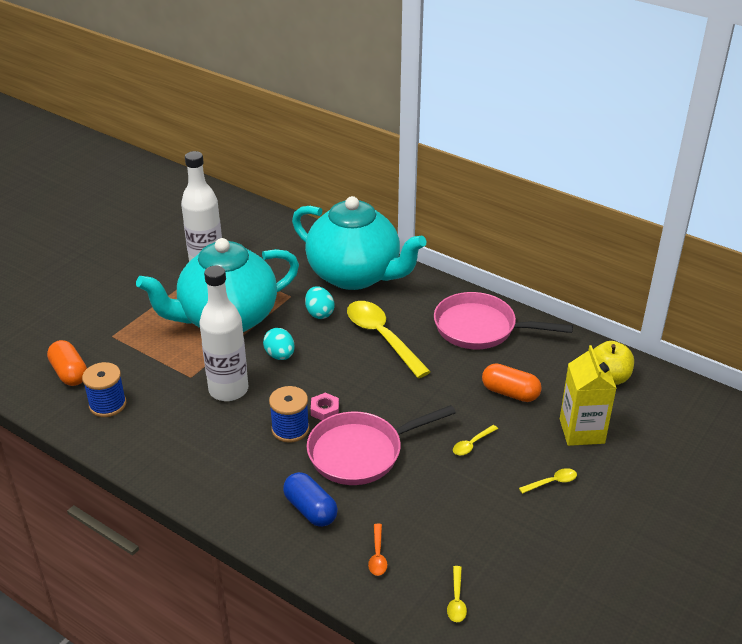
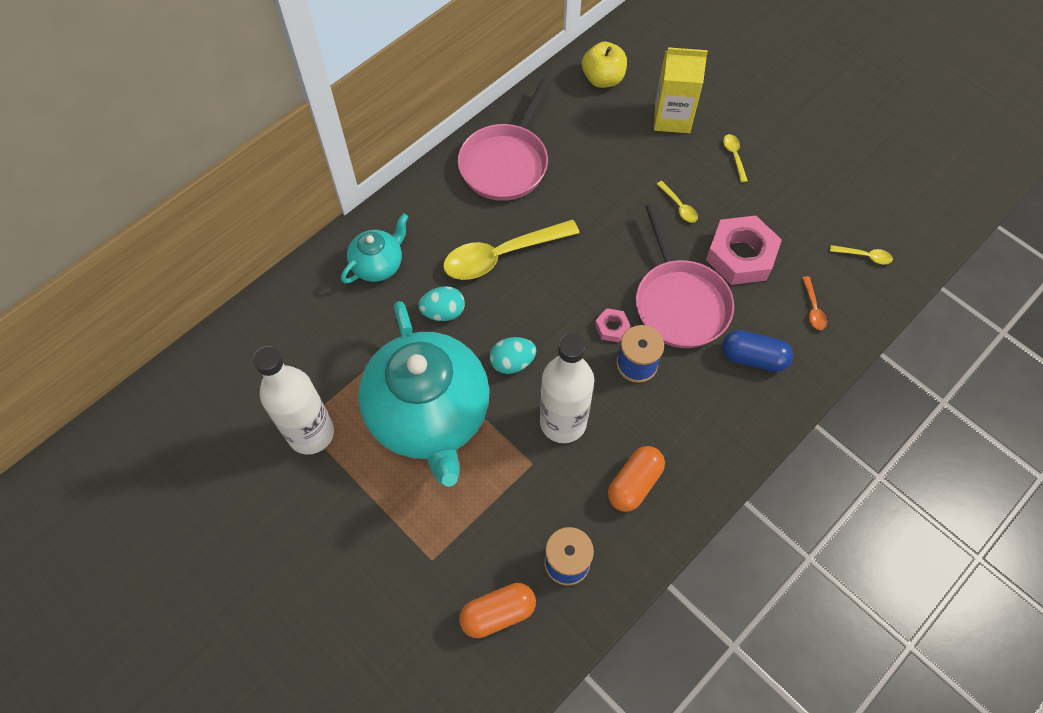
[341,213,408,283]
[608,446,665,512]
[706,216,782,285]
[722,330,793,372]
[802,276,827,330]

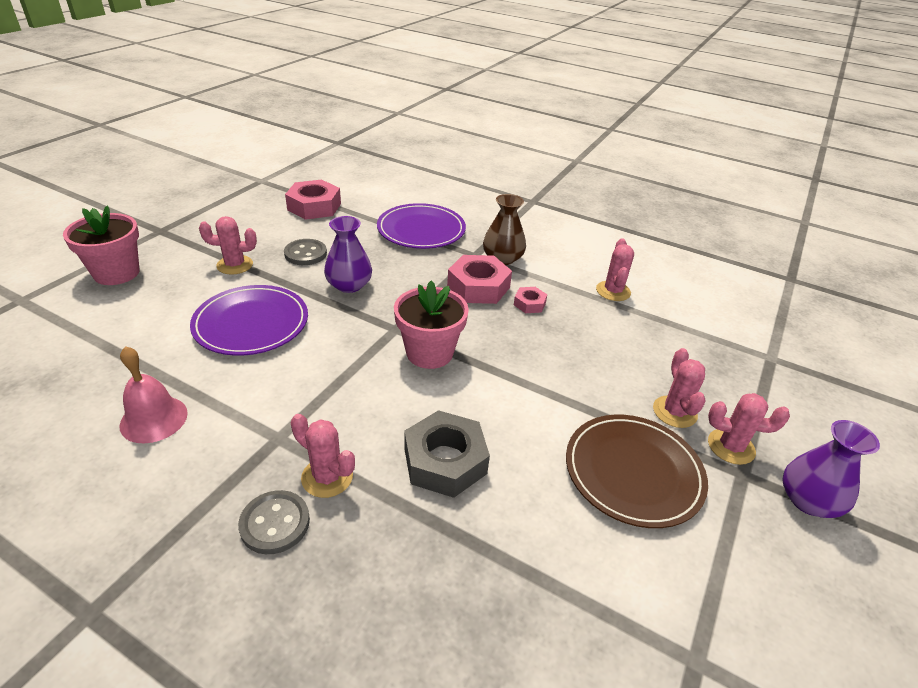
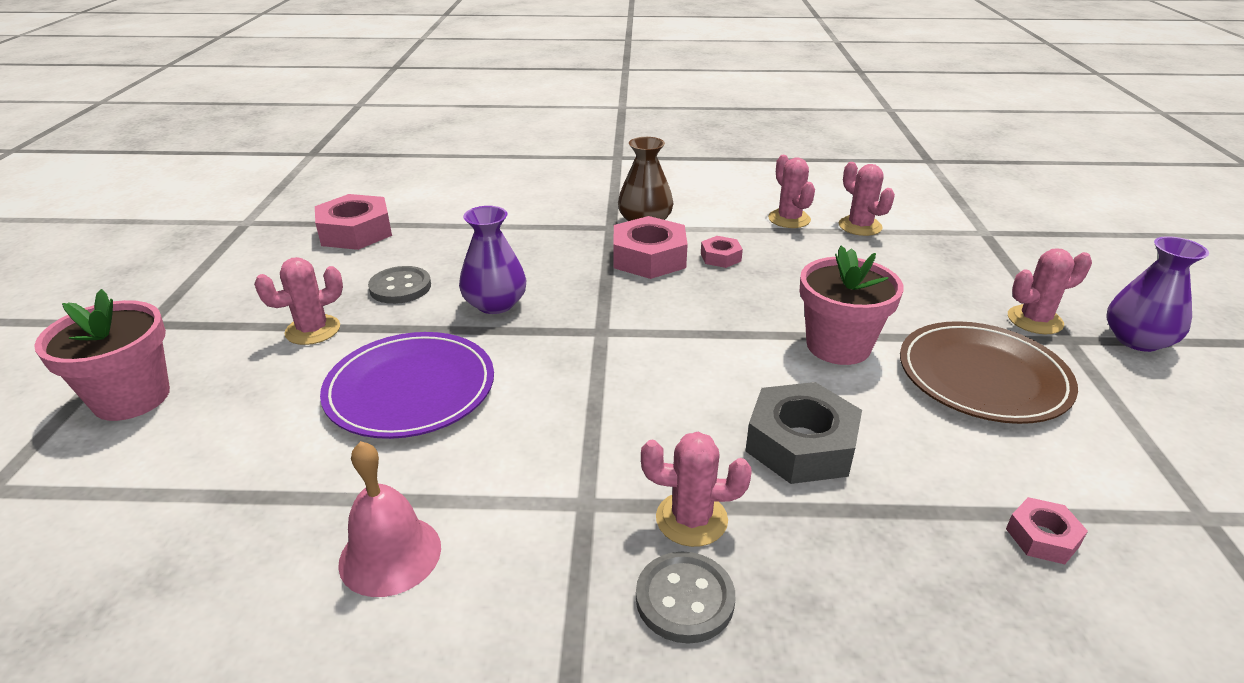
[800,246,903,365]
[839,162,895,236]
[1006,497,1088,564]
[377,203,466,249] (first image)

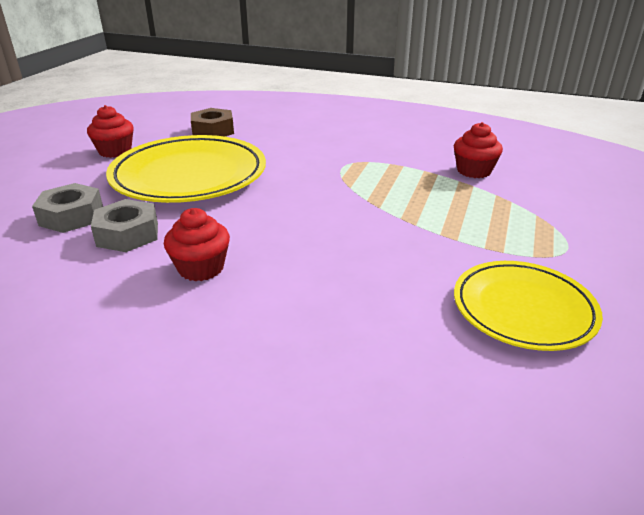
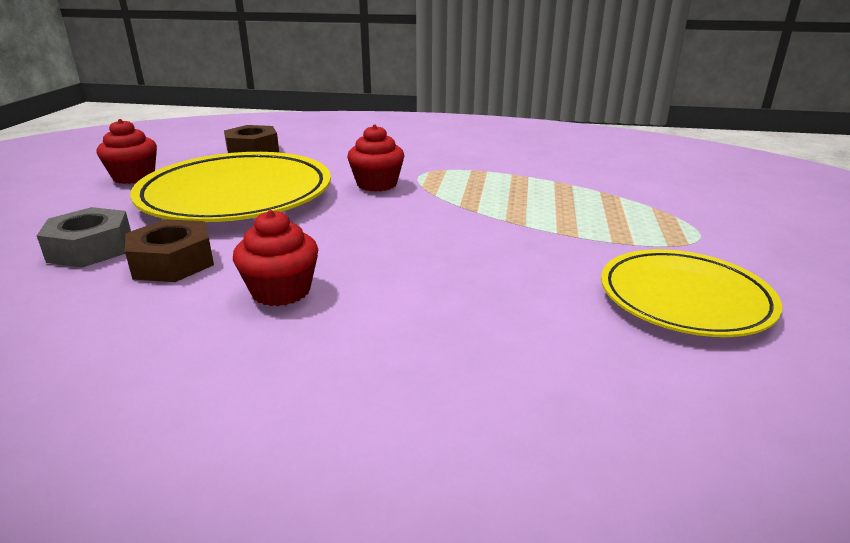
[125,219,214,282]
[347,125,404,192]

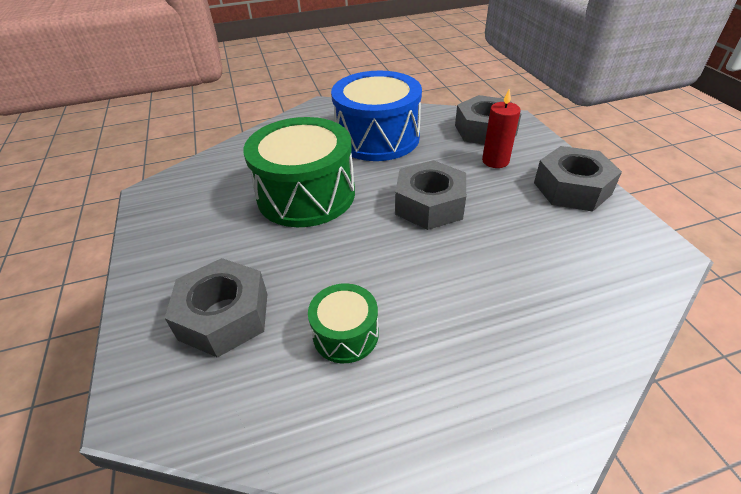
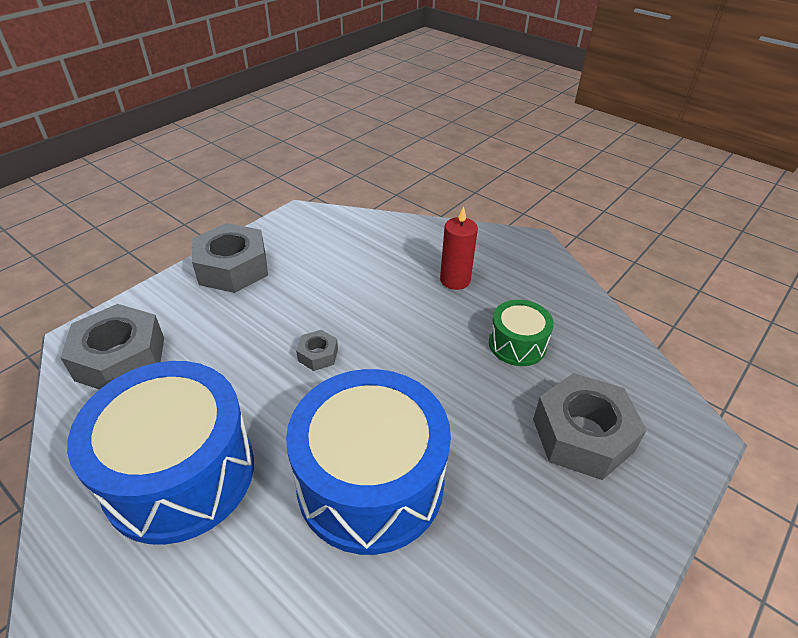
[286,369,451,555]
[296,330,338,371]
[440,206,478,290]

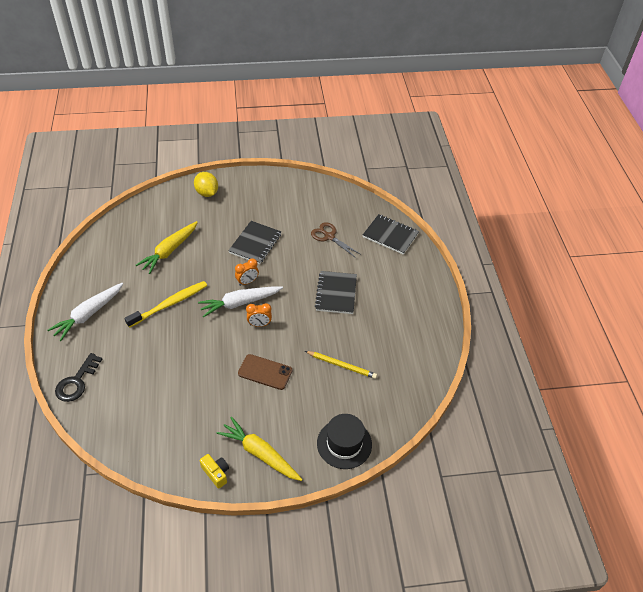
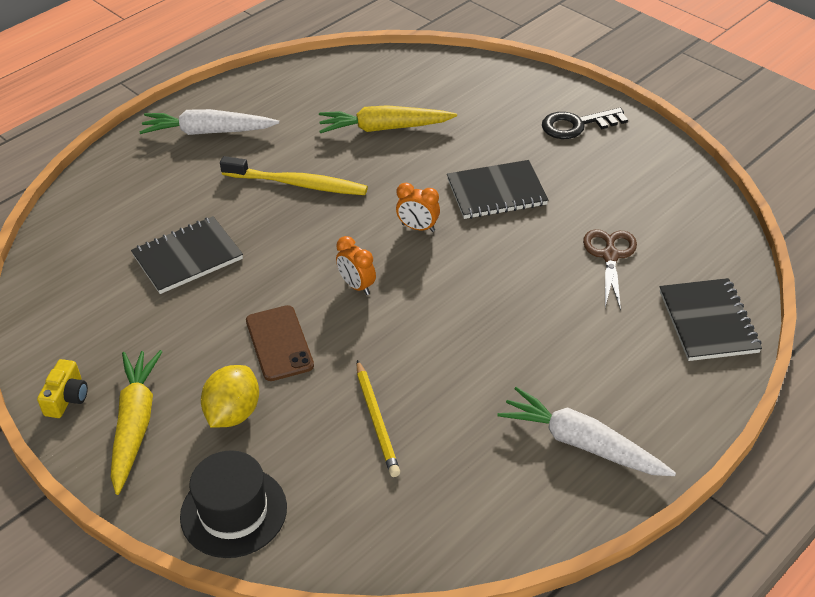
[131,216,243,294]
[201,365,259,428]
[498,387,676,476]
[542,108,628,139]

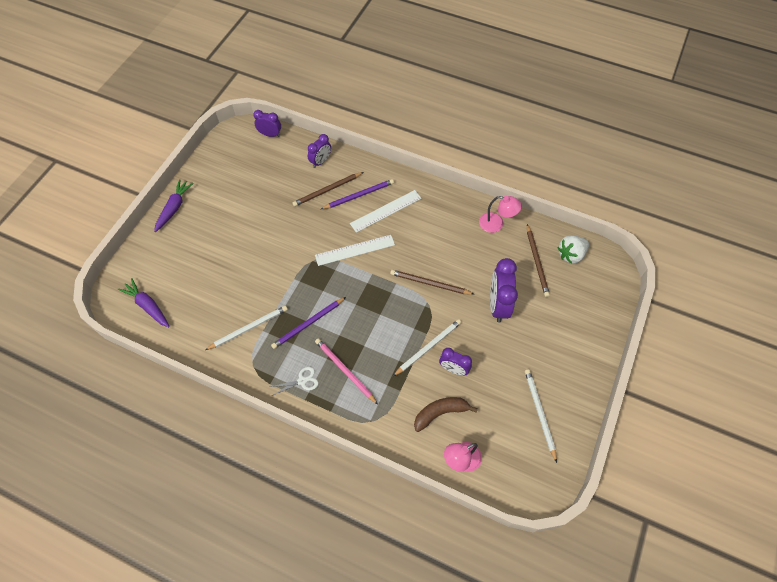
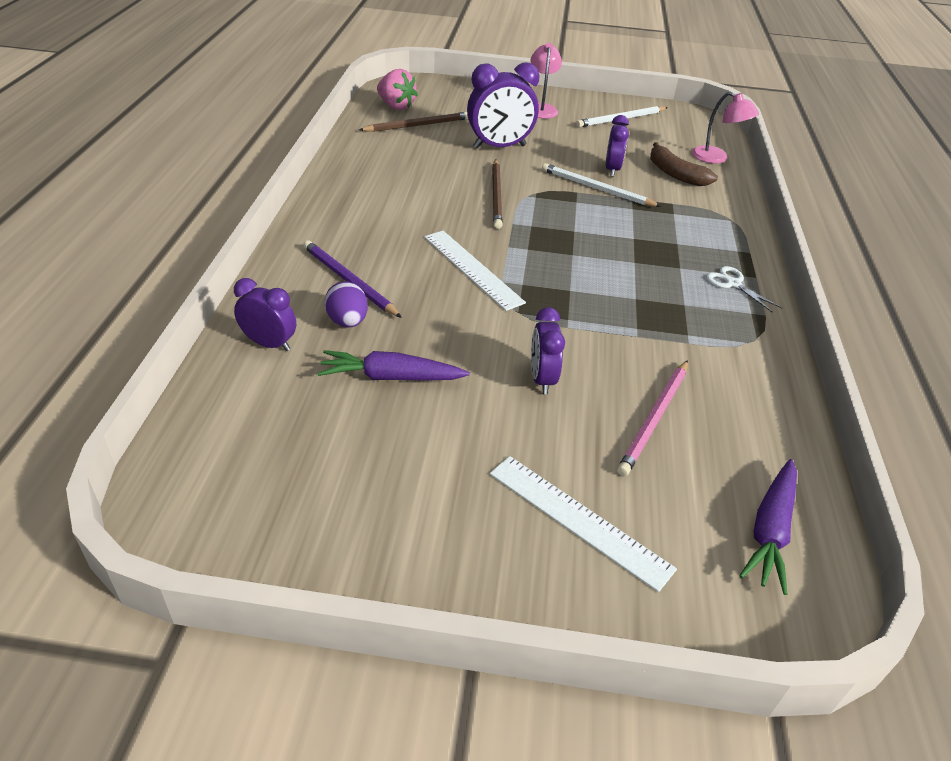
[318,350,470,381]
[325,282,368,327]
[377,69,418,110]
[490,456,677,592]
[530,43,562,119]
[531,307,565,394]
[617,360,688,476]
[205,306,288,350] (first image)
[271,297,346,349] (first image)

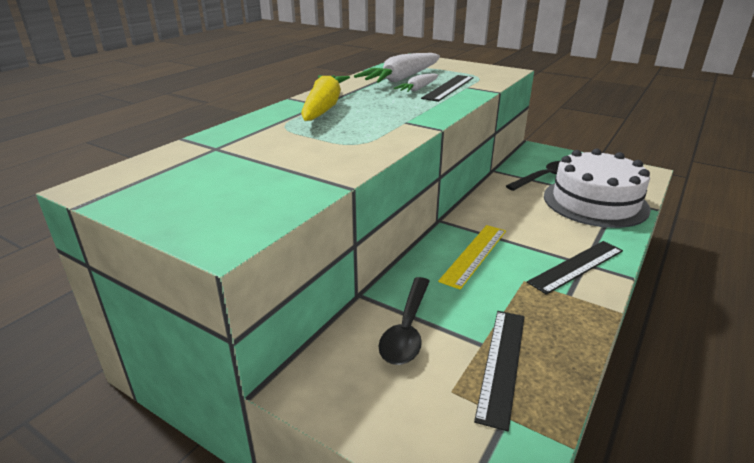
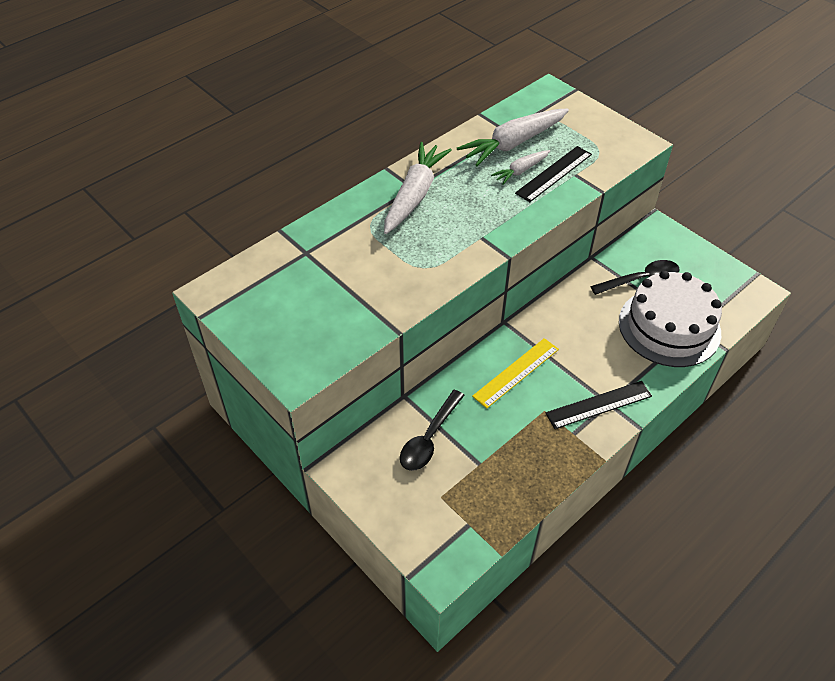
[384,142,452,234]
[474,311,525,431] (first image)

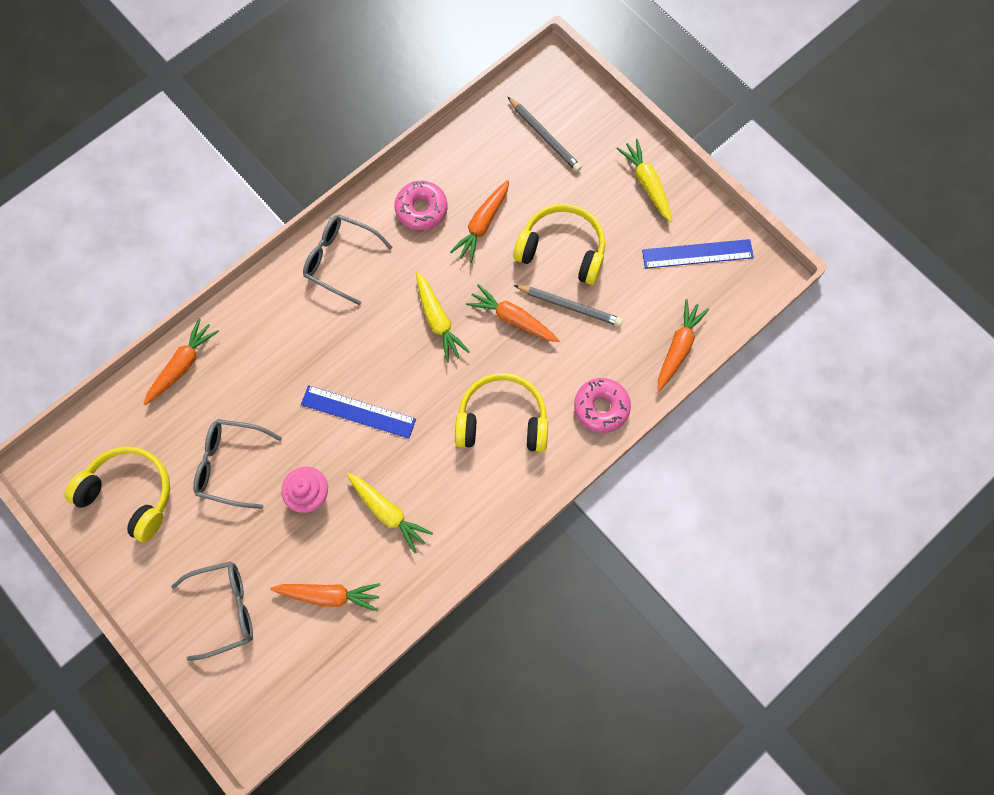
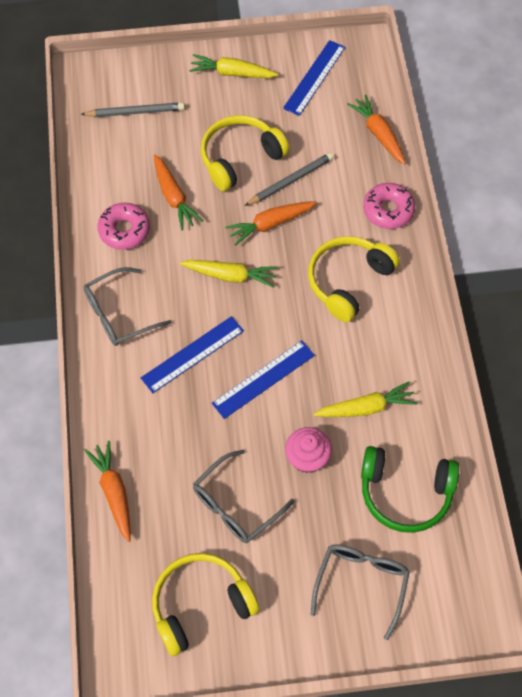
[141,316,244,393]
[361,446,459,533]

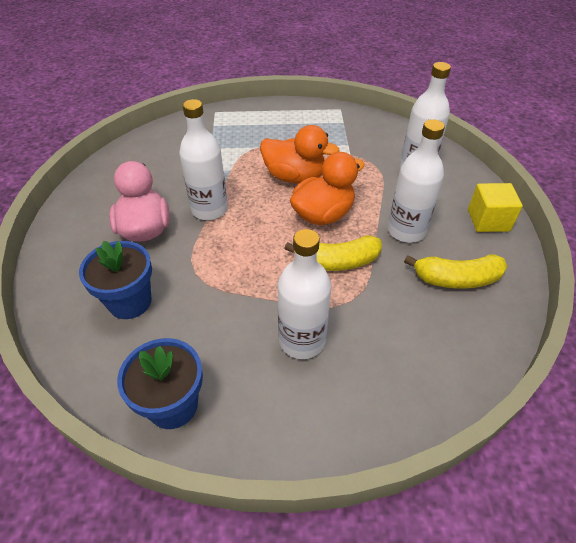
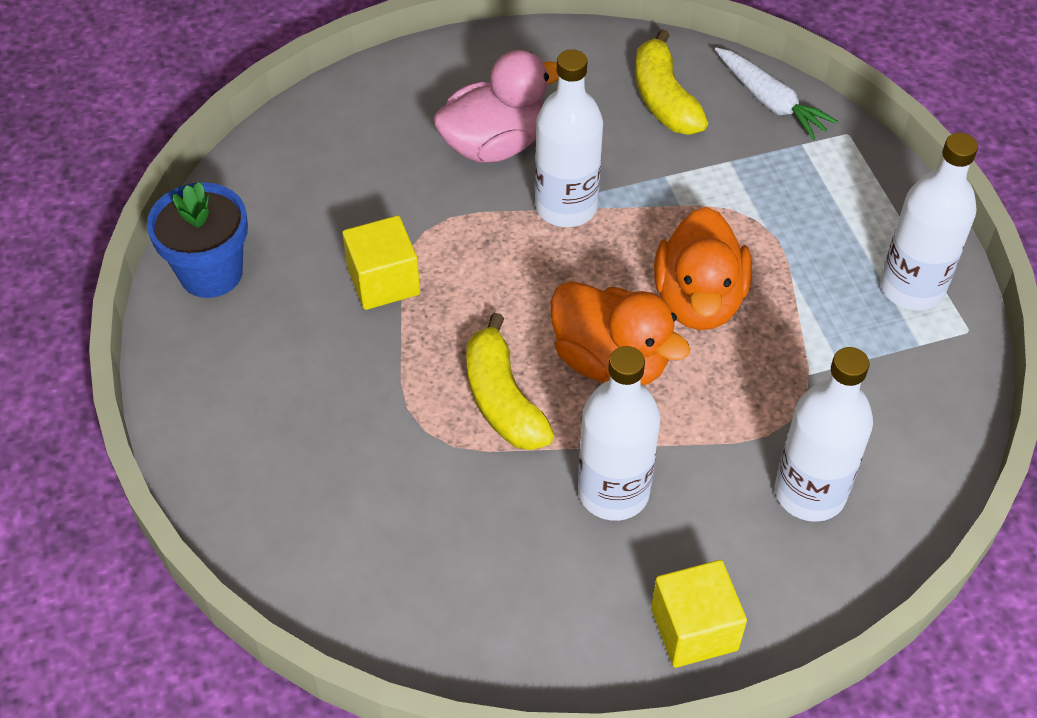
[342,216,420,310]
[635,29,708,135]
[715,47,839,140]
[880,133,978,311]
[79,241,152,319] (first image)

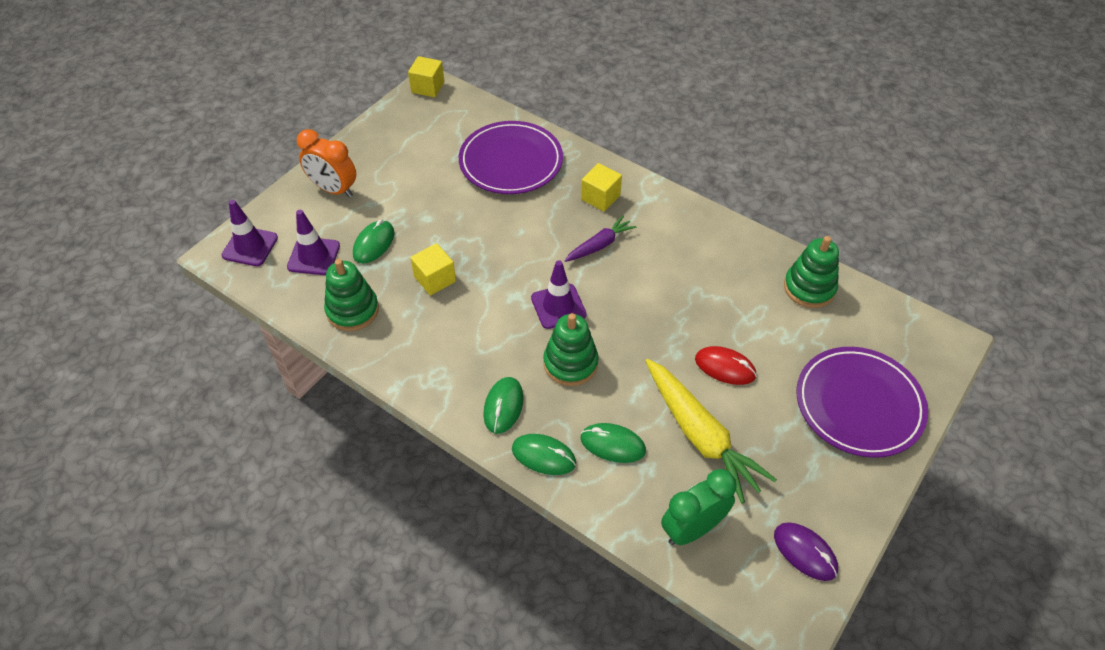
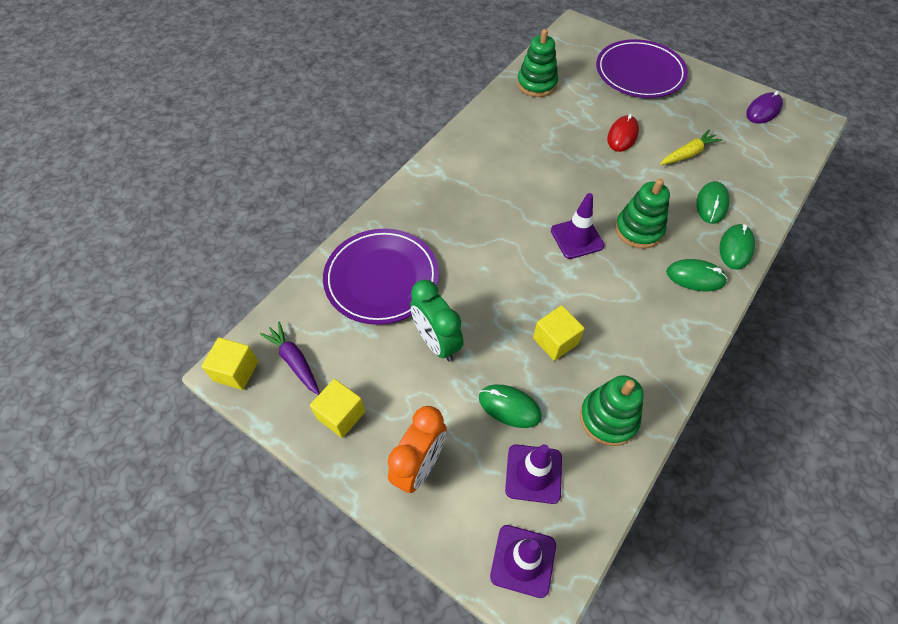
[260,321,320,395]
[310,379,365,438]
[410,280,464,361]
[660,130,722,165]

